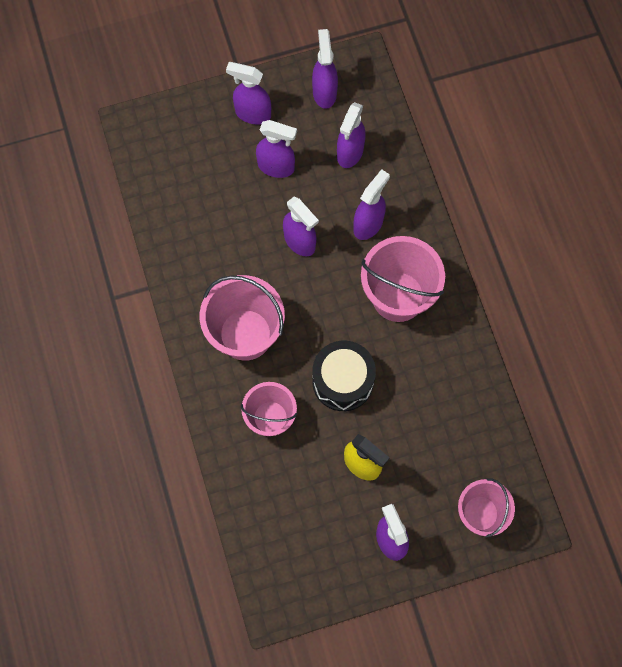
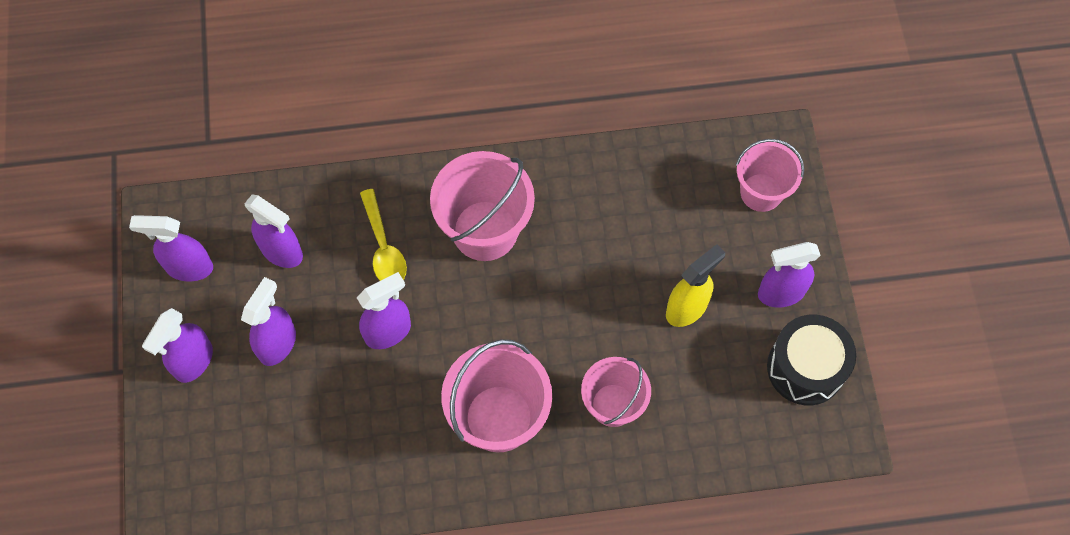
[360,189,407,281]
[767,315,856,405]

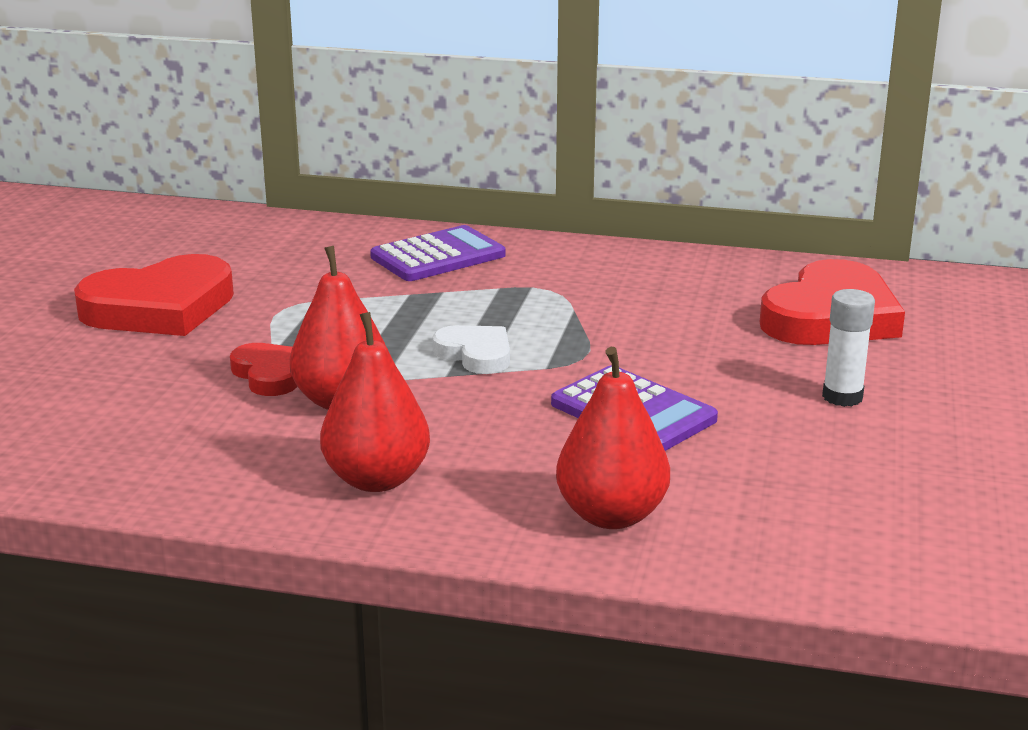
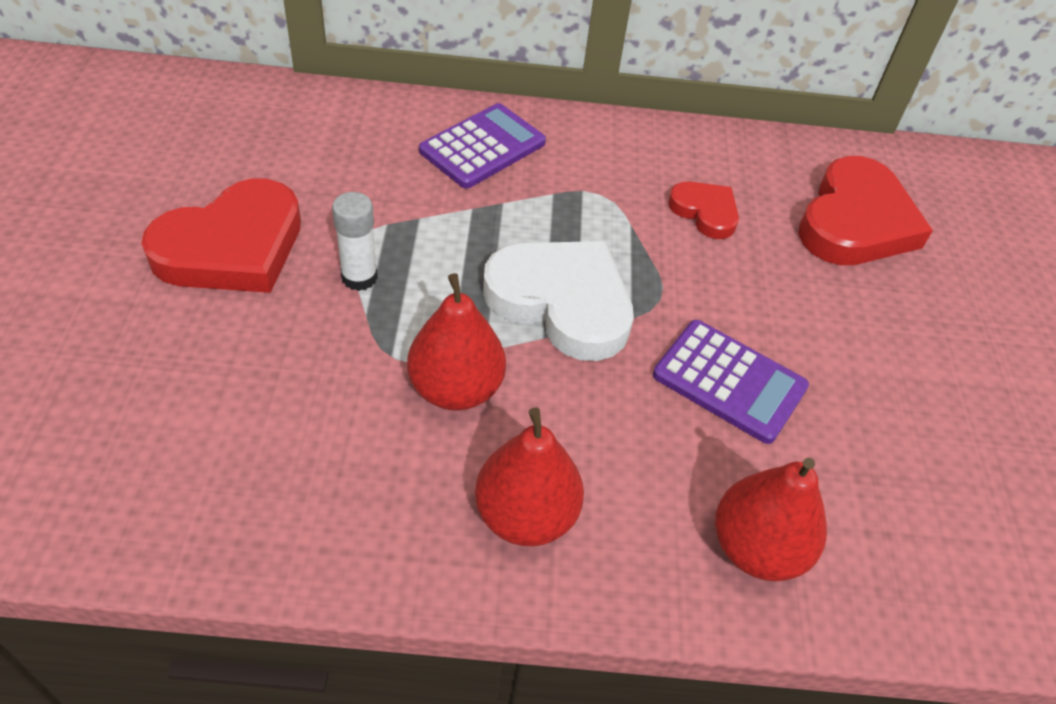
[332,192,378,291]
[483,241,634,361]
[668,182,739,239]

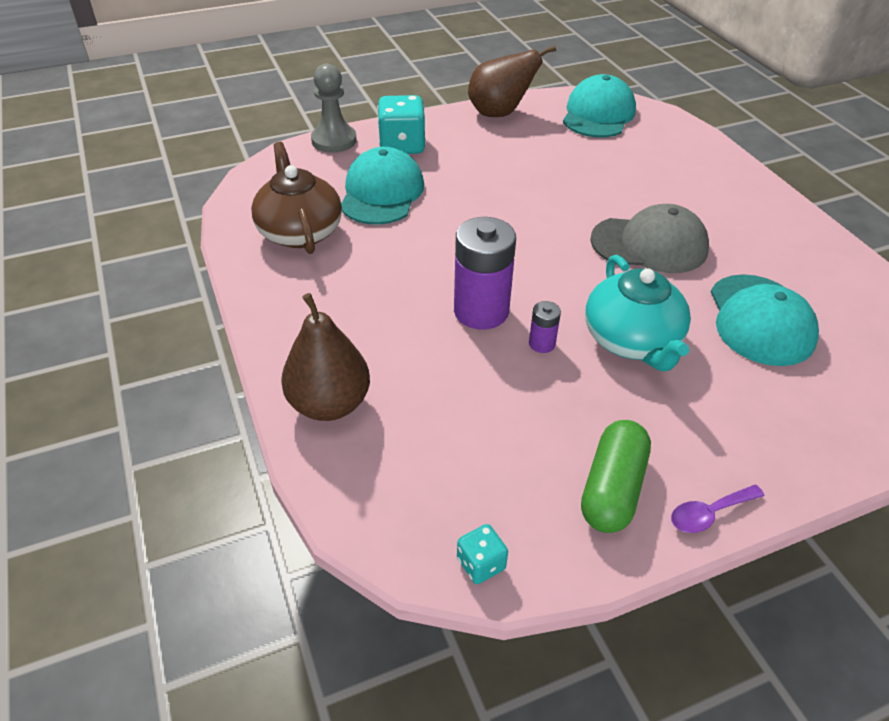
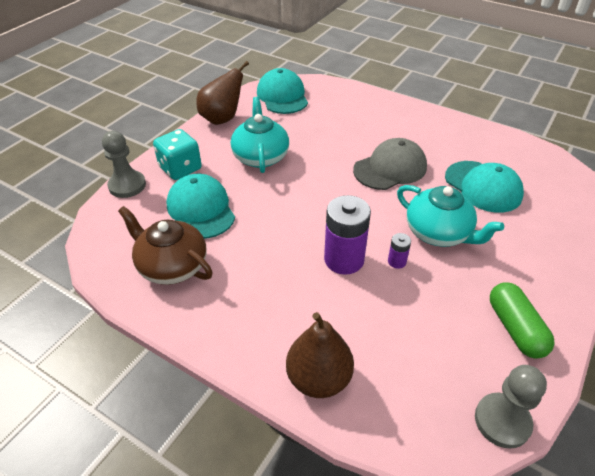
[231,97,289,173]
[475,365,547,449]
[671,485,765,533] (first image)

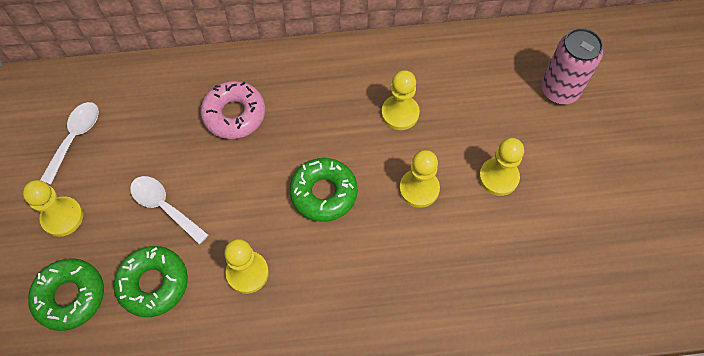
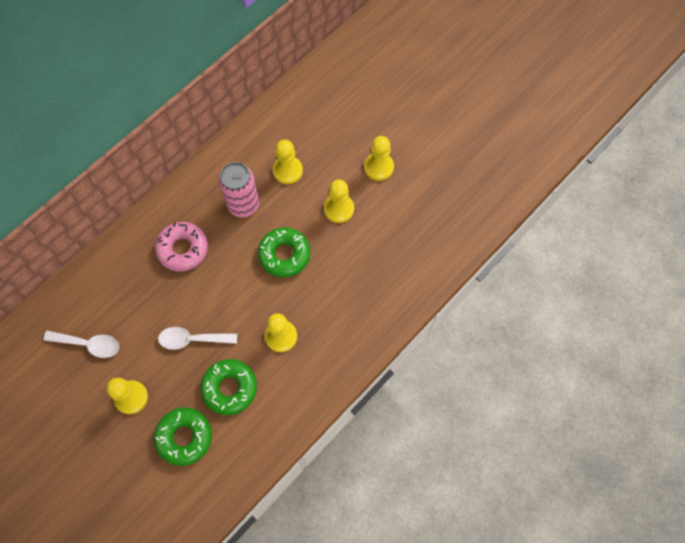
[43,331,119,358]
[218,162,259,218]

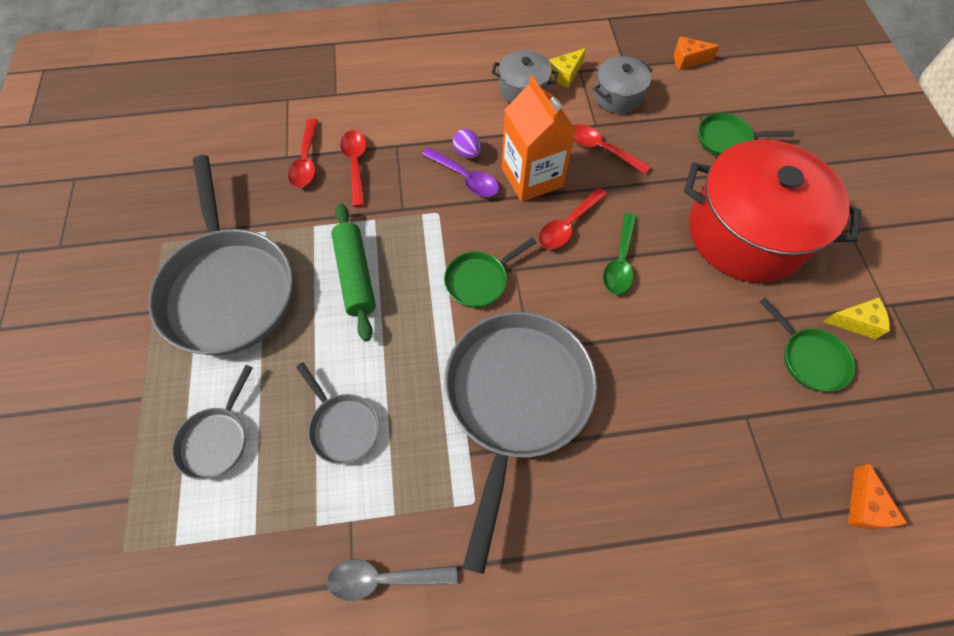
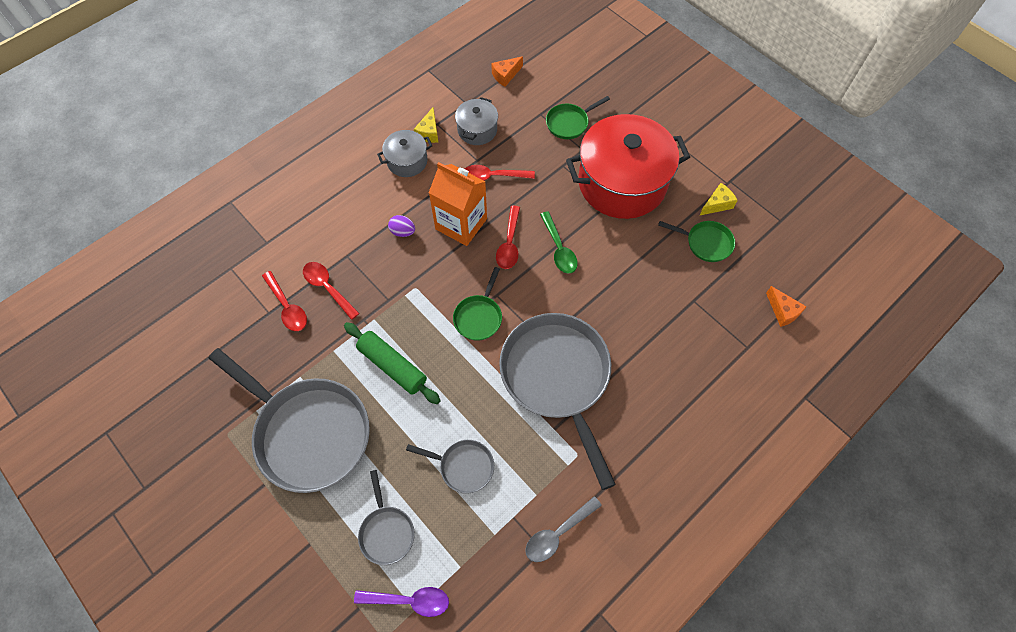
[354,587,449,617]

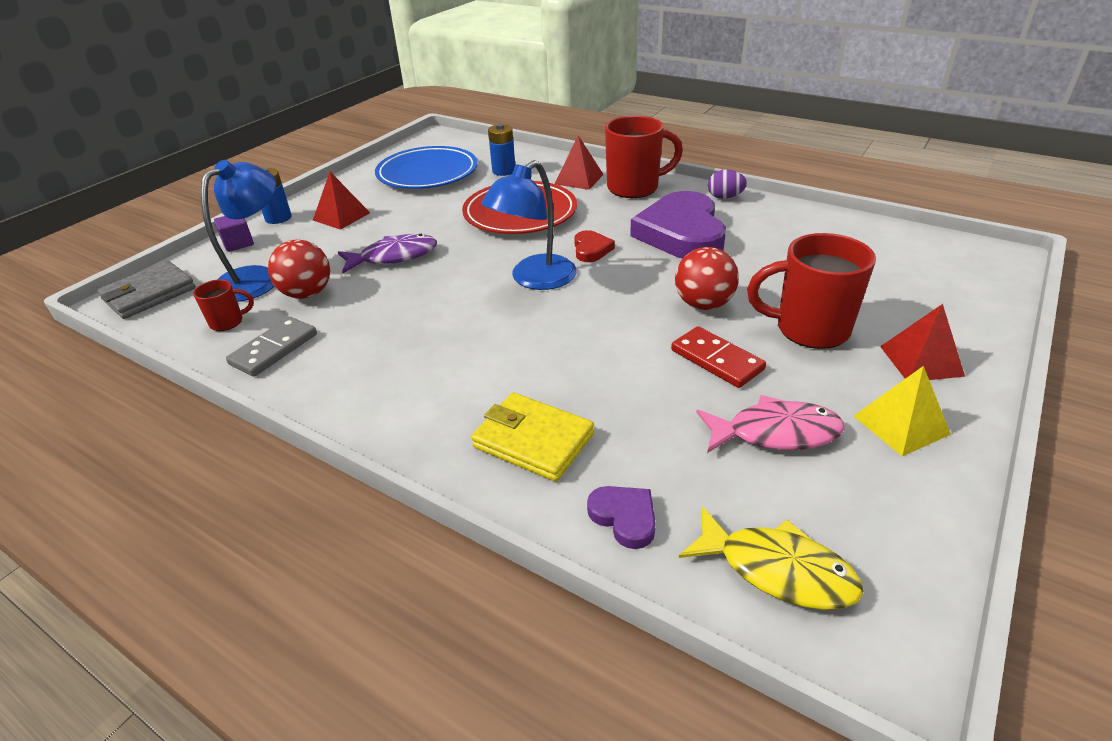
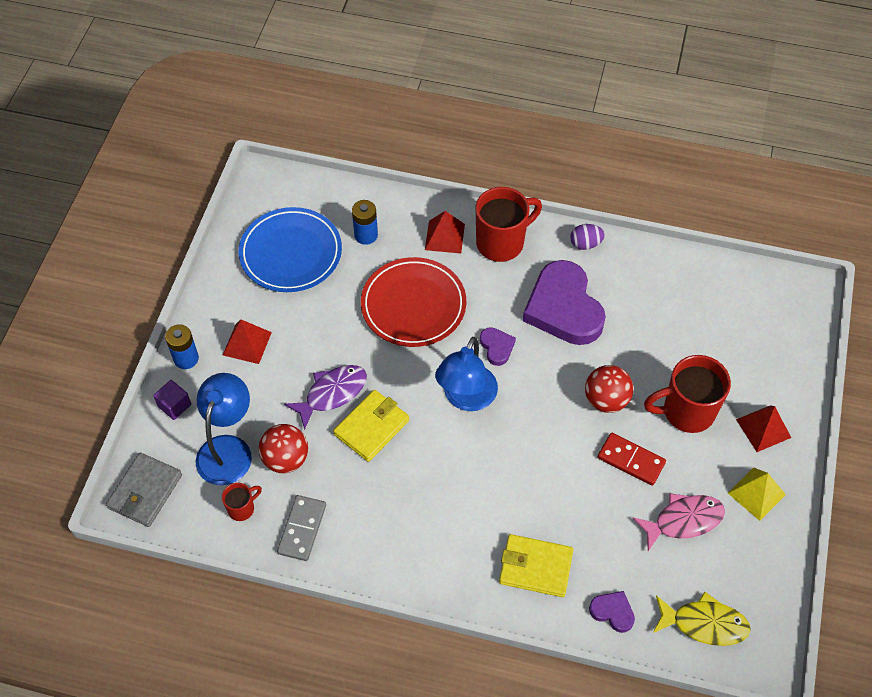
[333,390,409,462]
[480,327,516,366]

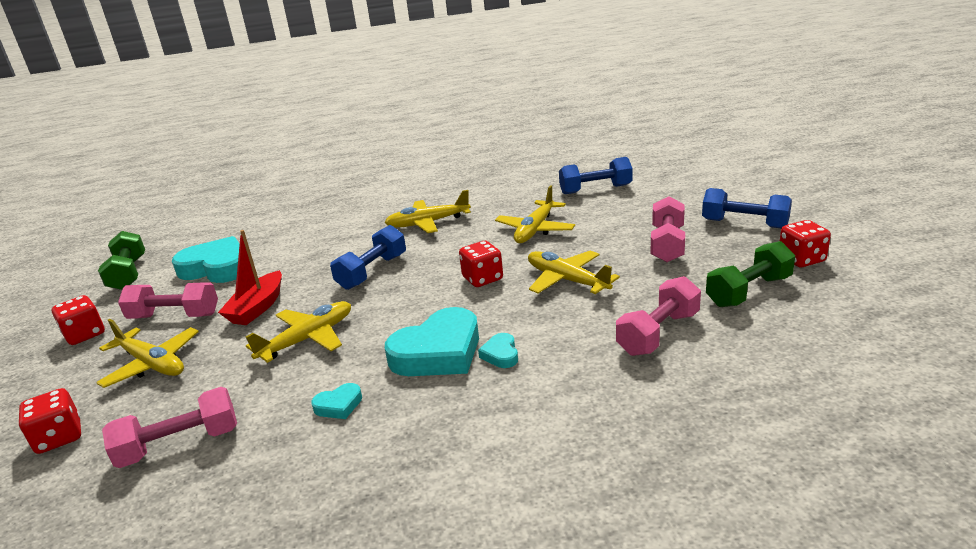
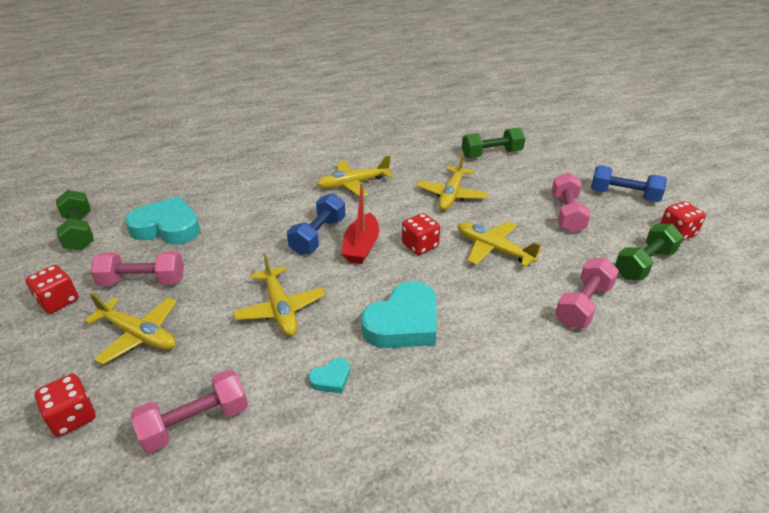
[233,254,325,336]
[342,182,379,264]
[462,127,525,158]
[478,333,518,368] (first image)

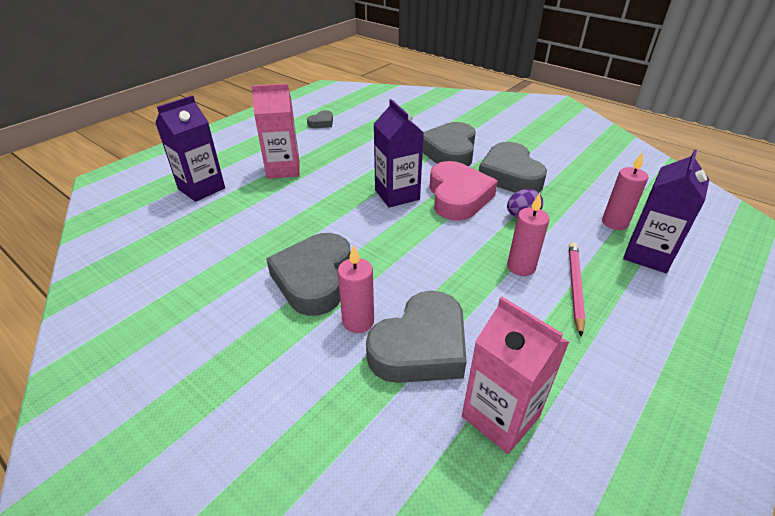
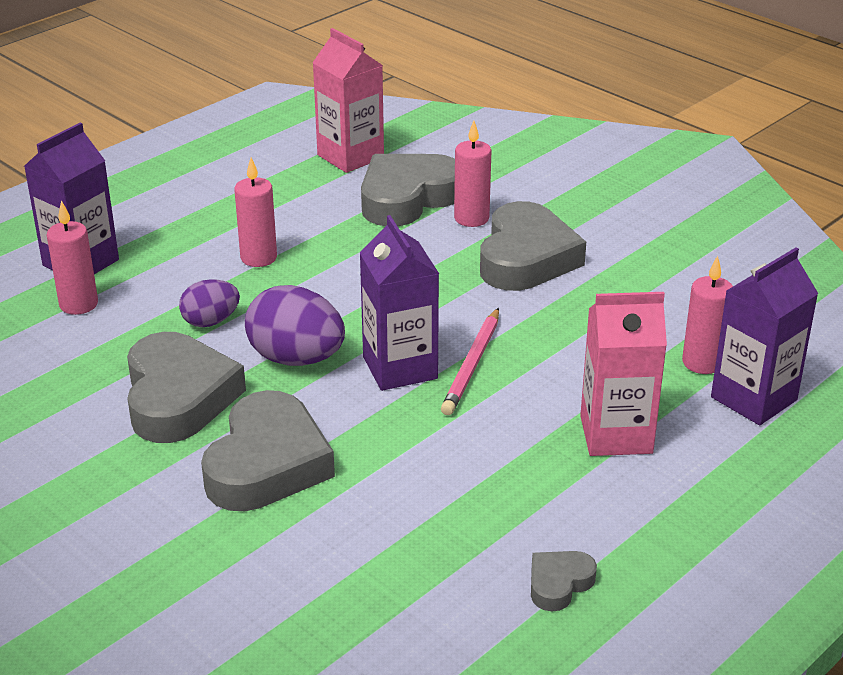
[245,285,345,366]
[441,308,499,415]
[682,256,733,374]

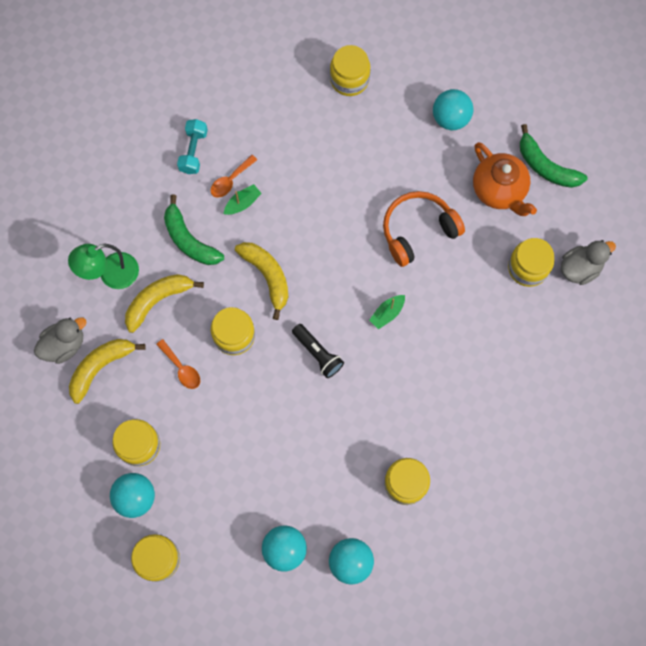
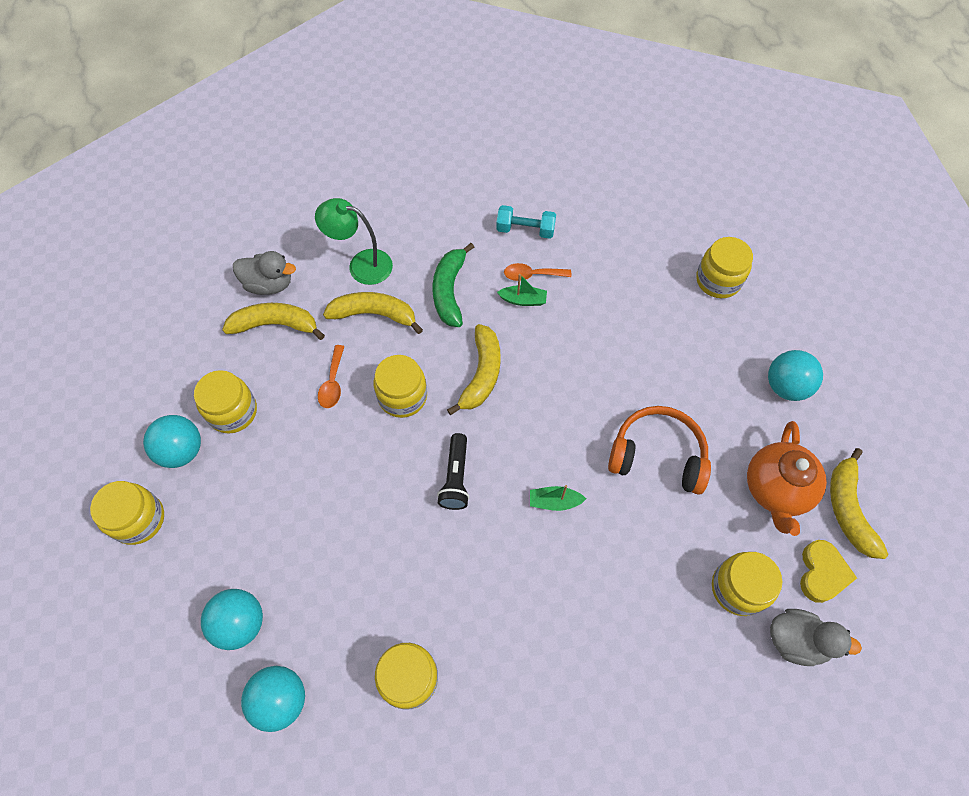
[496,205,556,239]
[800,540,857,603]
[830,448,888,559]

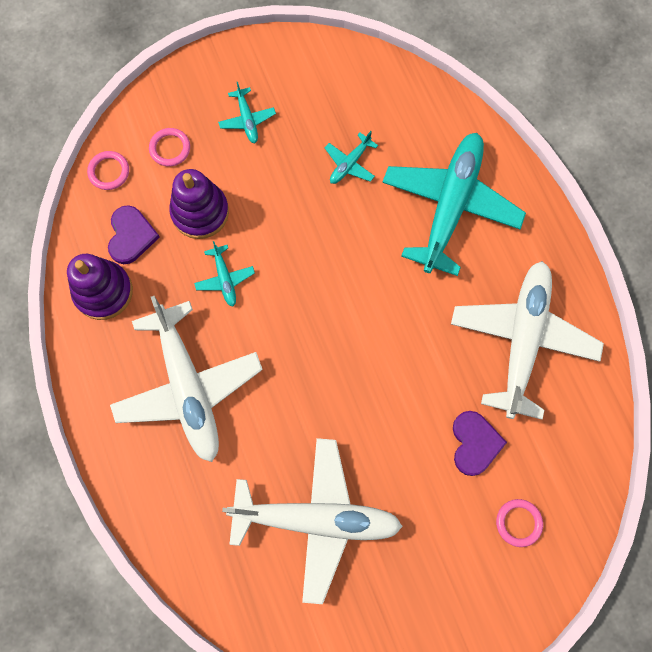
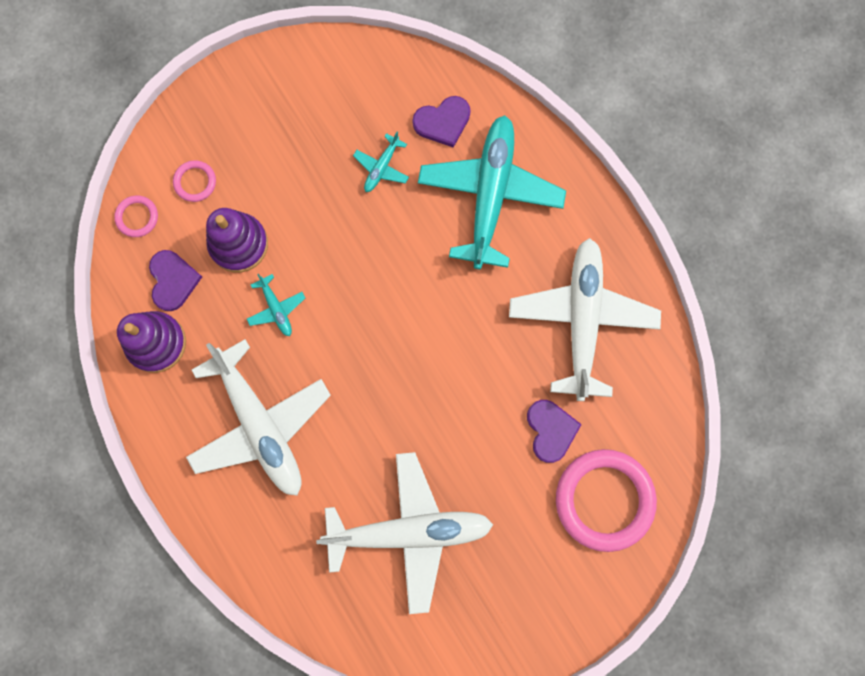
[412,96,471,148]
[556,449,657,552]
[218,82,276,143] (first image)

